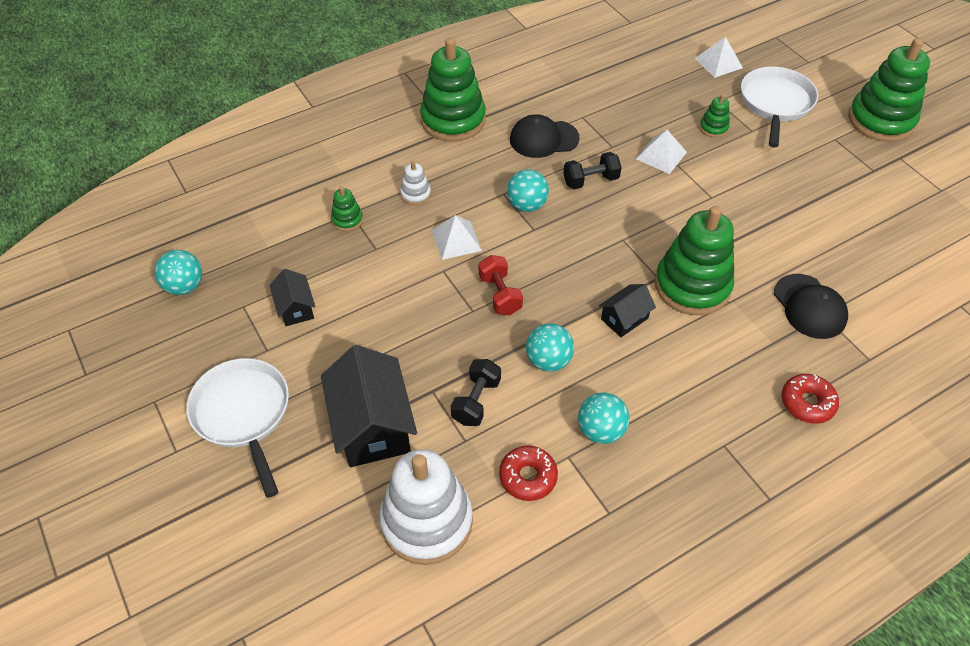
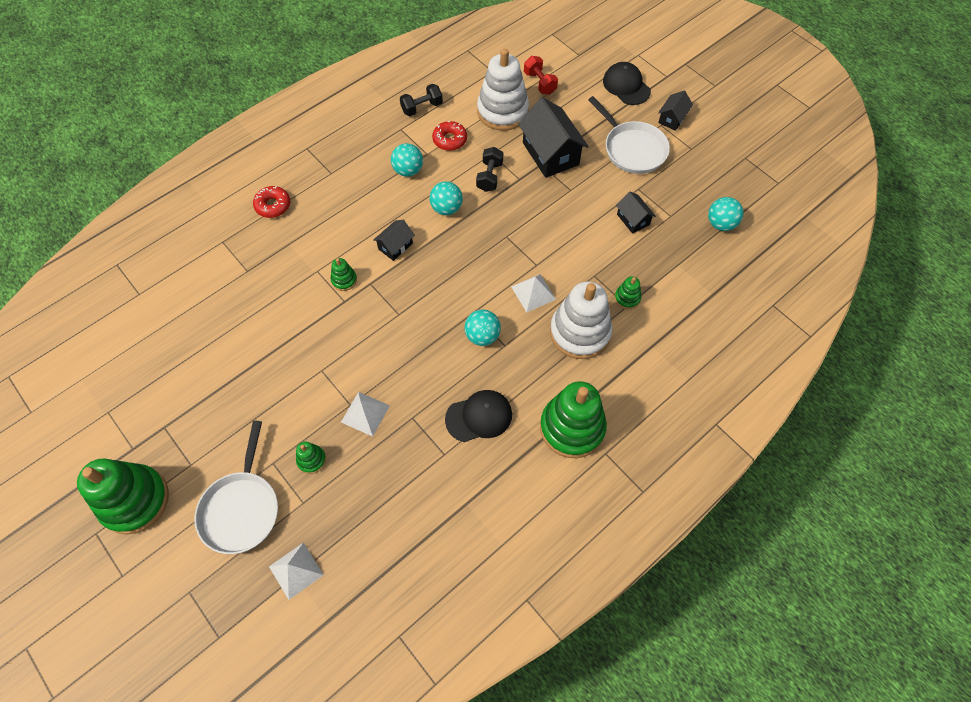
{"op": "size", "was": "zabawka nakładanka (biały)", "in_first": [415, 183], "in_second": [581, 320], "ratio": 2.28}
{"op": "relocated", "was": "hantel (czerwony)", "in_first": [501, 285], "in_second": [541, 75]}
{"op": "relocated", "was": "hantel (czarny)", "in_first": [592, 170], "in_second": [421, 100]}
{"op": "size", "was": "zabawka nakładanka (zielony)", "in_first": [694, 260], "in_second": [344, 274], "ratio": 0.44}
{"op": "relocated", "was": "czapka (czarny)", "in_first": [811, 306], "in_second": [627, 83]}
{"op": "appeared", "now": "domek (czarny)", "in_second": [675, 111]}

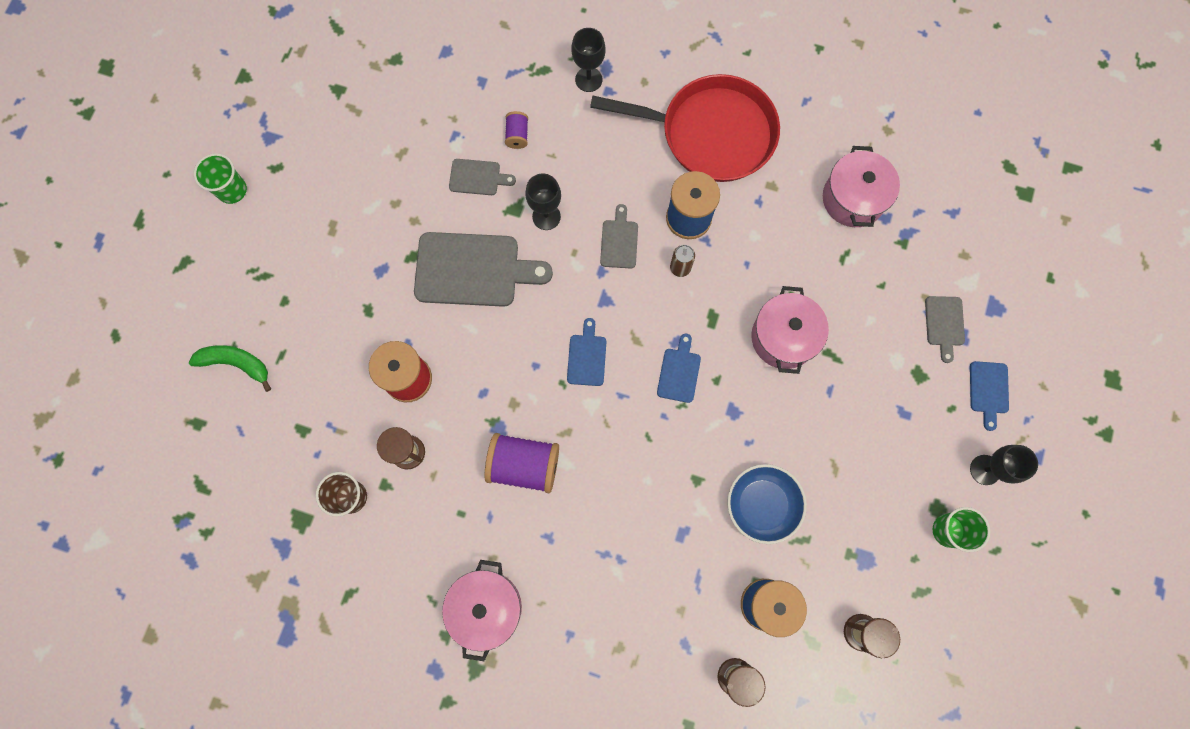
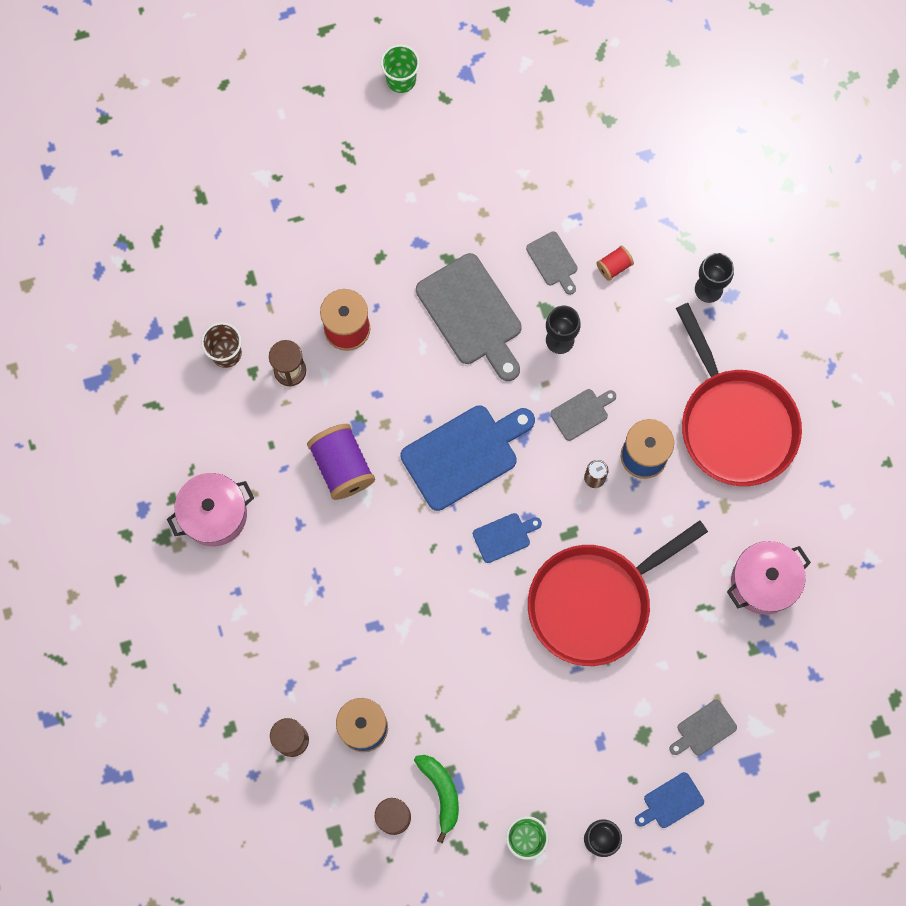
{"op": "relocated", "was": "banan (zielony)", "in_first": [230, 368], "in_second": [436, 799]}
{"op": "colour", "was": "szpulka (fioletowy)", "now": "szpulka (czerwony)", "in_first": [516, 130], "in_second": [615, 263]}
{"op": "size", "was": "deska do krojenia (niebieski)", "in_first": [586, 352], "in_second": [467, 458], "ratio": 2.02}
{"op": "missing", "was": "miska (niebieski)", "in_first": [767, 504]}
{"op": "exchanged", "was": "garnek (różowy)", "now": "patelnia (czerwony)", "in_first": [790, 330], "in_second": [618, 593]}

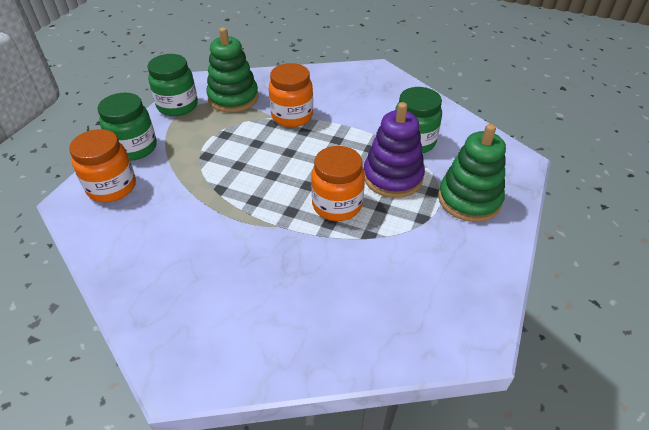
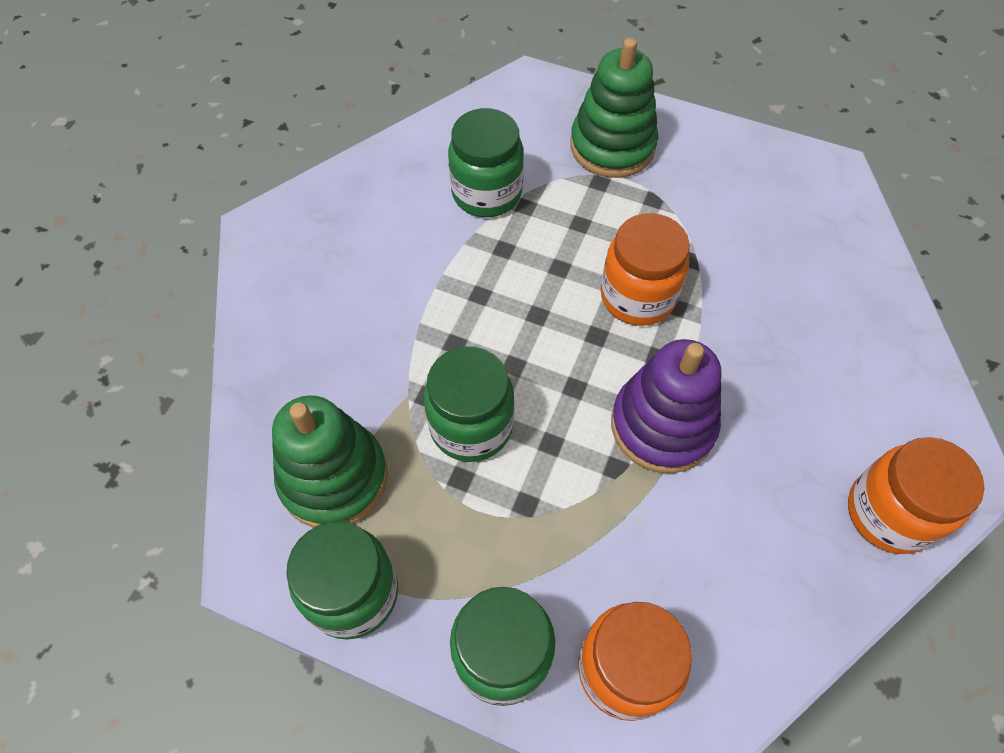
{"op": "relocated", "was": "słoik (pomarańczowy)", "in_first": [291, 95], "in_second": [916, 495]}
{"op": "relocated", "was": "zabawka nakładanka (fioletowy)", "in_first": [394, 150], "in_second": [666, 406]}
{"op": "appeared", "now": "słoik (zielony)", "in_second": [469, 404]}

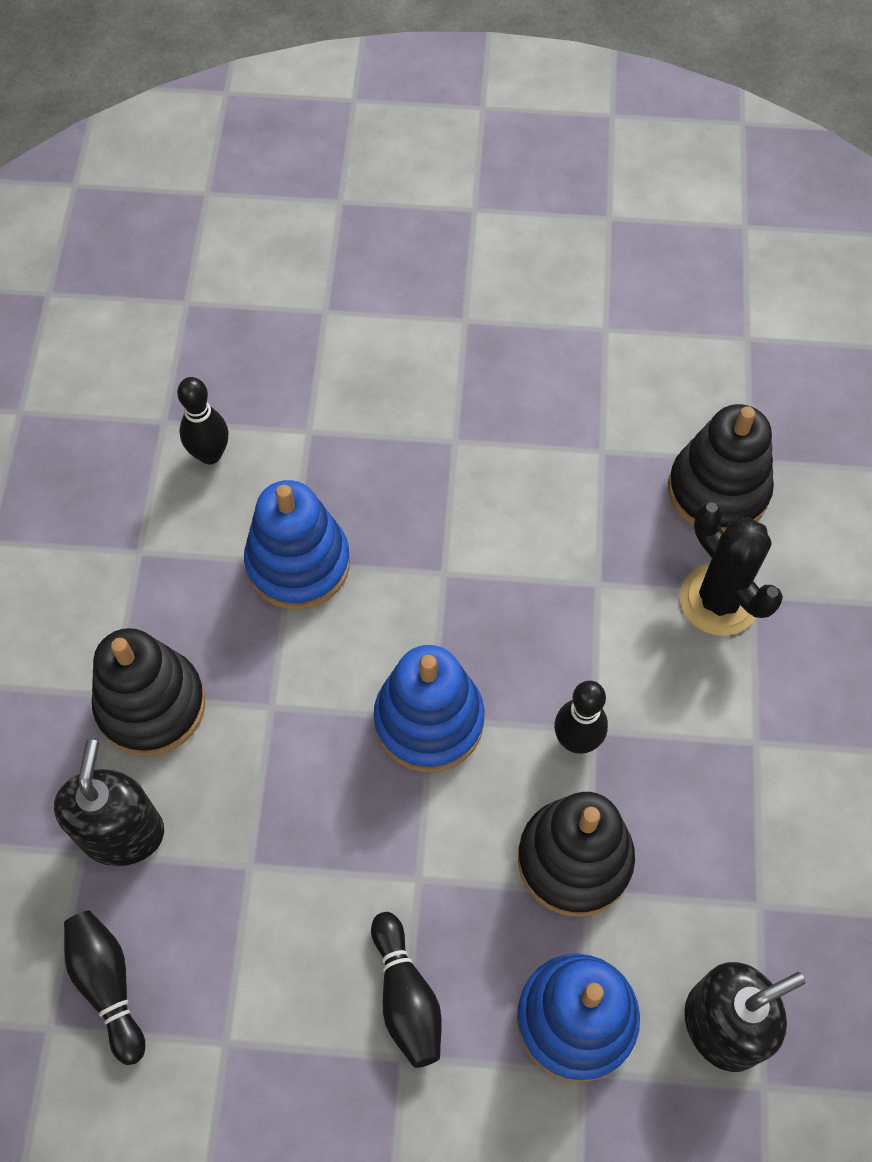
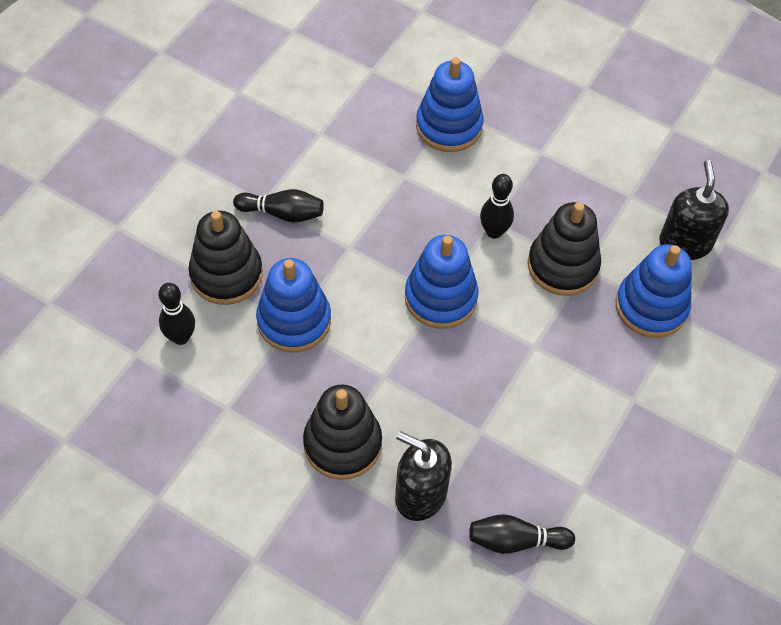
{"op": "relocated", "was": "kręgiel (czarny)", "in_first": [406, 990], "in_second": [278, 206]}
{"op": "relocated", "was": "zabawka nakładanka (czarny)", "in_first": [721, 468], "in_second": [226, 258]}
{"op": "exchanged", "was": "kaktus (czarny)", "now": "zabawka nakładanka (niebieski)", "in_first": [731, 569], "in_second": [450, 104]}

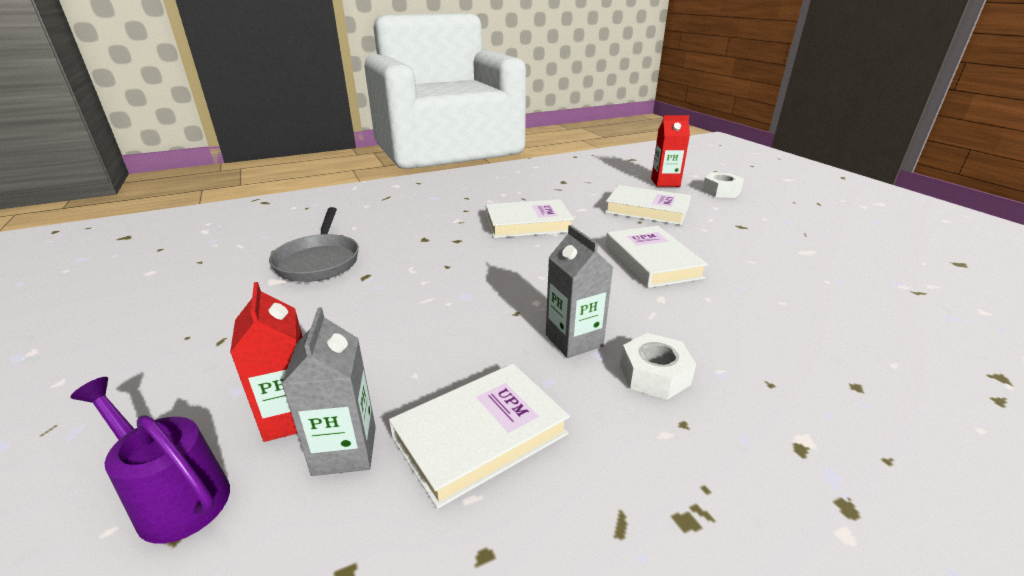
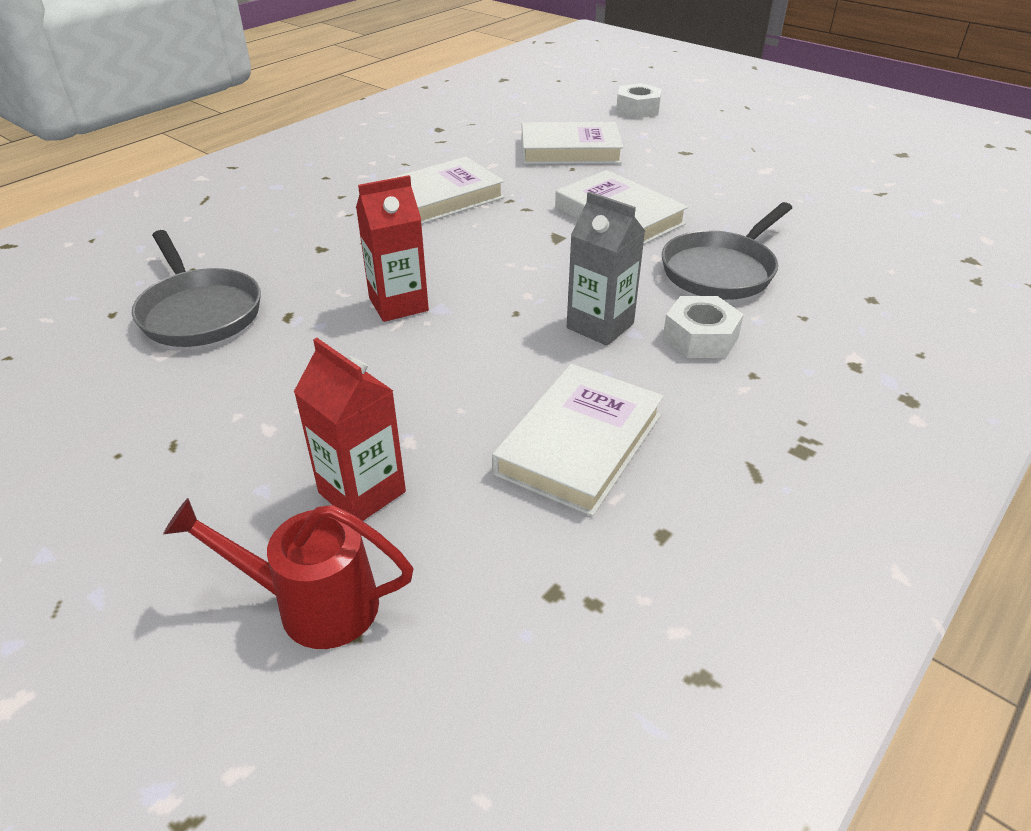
{"op": "colour", "was": "konewka (fioletowy)", "now": "konewka (czerwony)", "in_first": [150, 460], "in_second": [288, 573]}
{"op": "missing", "was": "karton mleka (szary)", "in_first": [329, 391]}
{"op": "relocated", "was": "karton mleka (czerwony)", "in_first": [670, 151], "in_second": [392, 248]}
{"op": "appeared", "now": "patelnia (szary)", "in_second": [727, 251]}

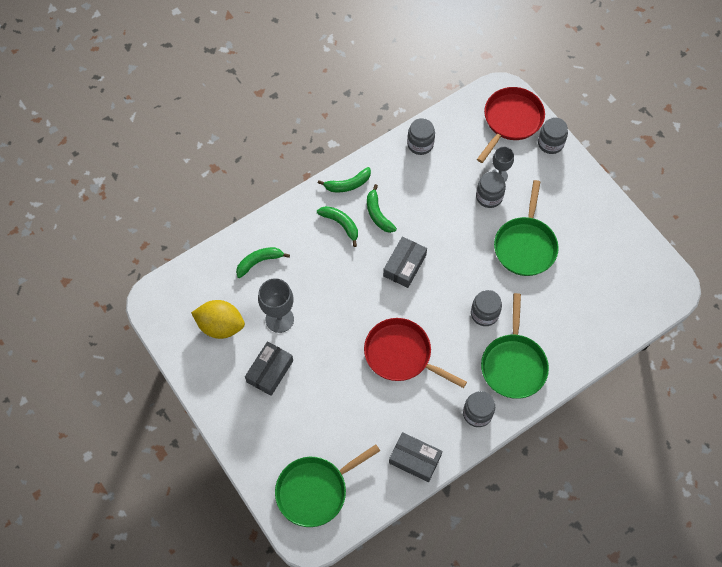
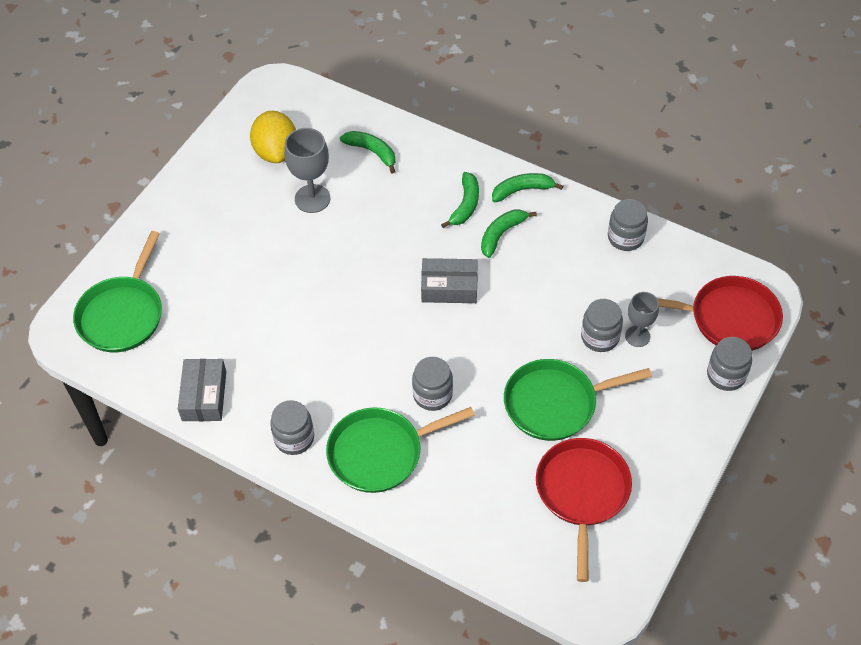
{"op": "missing", "was": "pudełko (szary)", "in_first": [269, 368]}
{"op": "spun", "was": "patelnia (zielony)", "in_first": [327, 486], "in_second": [117, 291], "clockwise": -105}
{"op": "spun", "was": "banan (zielony)", "in_first": [344, 179], "in_second": [527, 187], "clockwise": 120}
{"op": "relocated", "was": "patelnia (czerwony)", "in_first": [415, 353], "in_second": [584, 510]}

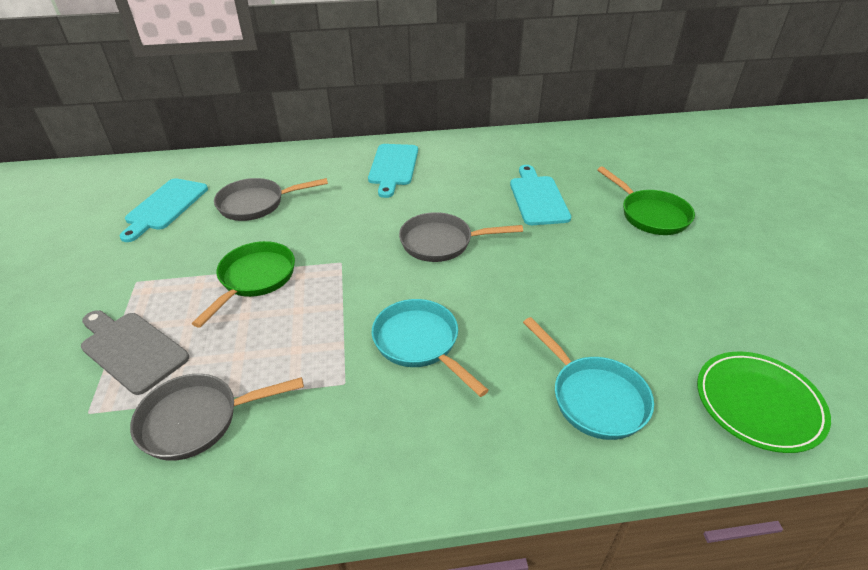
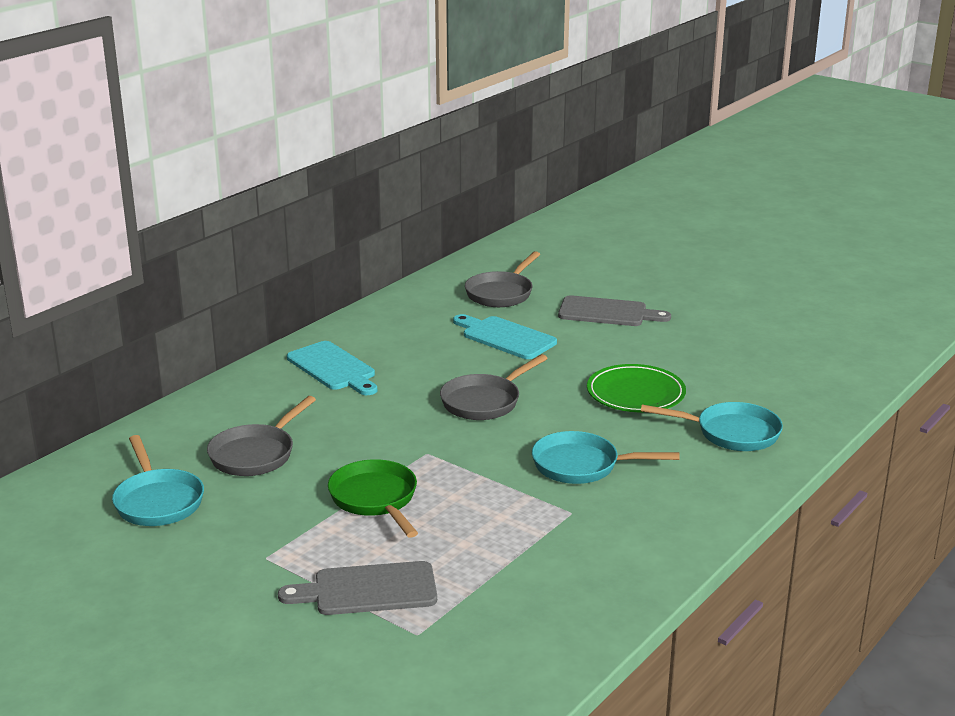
{"op": "exchanged", "was": "deska do krojenia (turkusowy)", "now": "patelnia (turkusowy)", "in_first": [163, 210], "in_second": [158, 480]}
{"op": "relocated", "was": "patelnia (szary)", "in_first": [217, 417], "in_second": [502, 279]}
{"op": "exchanged", "was": "patelnia (zielony)", "now": "deska do krojenia (szary)", "in_first": [646, 200], "in_second": [614, 310]}
{"op": "relocated", "was": "talerz (zielony)", "in_first": [764, 402], "in_second": [636, 388]}

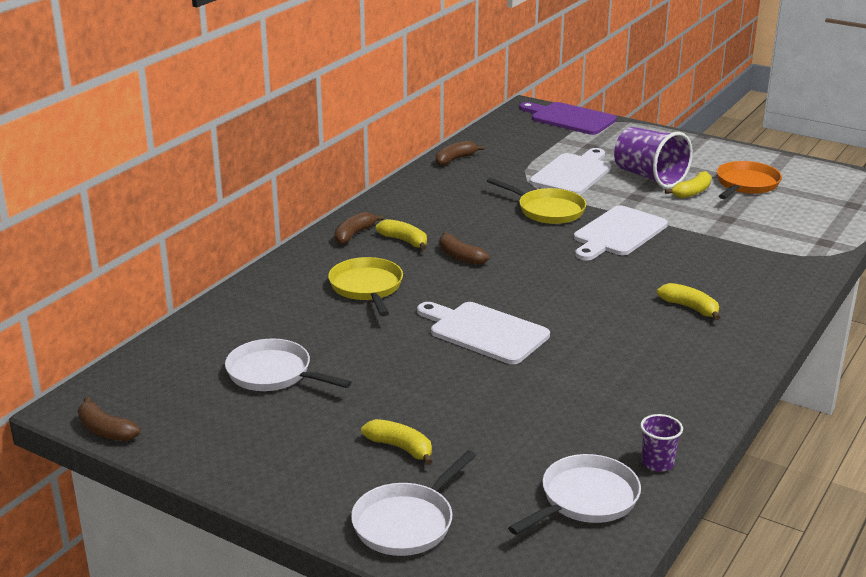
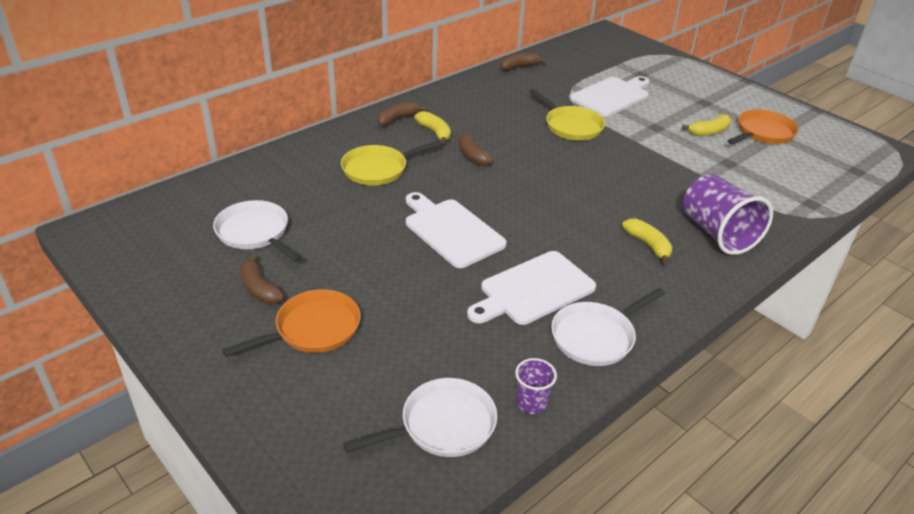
{"op": "relocated", "was": "banan (brązowy)", "in_first": [109, 419], "in_second": [262, 279]}
{"op": "spun", "was": "patelnia (żółty)", "in_first": [365, 286], "in_second": [392, 163], "clockwise": -120}
{"op": "relocated", "was": "patelnia (biały)", "in_first": [413, 503], "in_second": [608, 327]}
{"op": "exchanged", "was": "banan (żółty)", "now": "patelnia (pomarańczowy)", "in_first": [397, 442], "in_second": [291, 323]}
{"op": "missing", "was": "deska do krojenia (fioletowy)", "in_first": [568, 118]}
{"op": "relocated", "was": "deska do krojenia (biały)", "in_first": [621, 233], "in_second": [531, 288]}
{"op": "relocated", "was": "szklanka (fioletowy)", "in_first": [653, 157], "in_second": [728, 214]}

